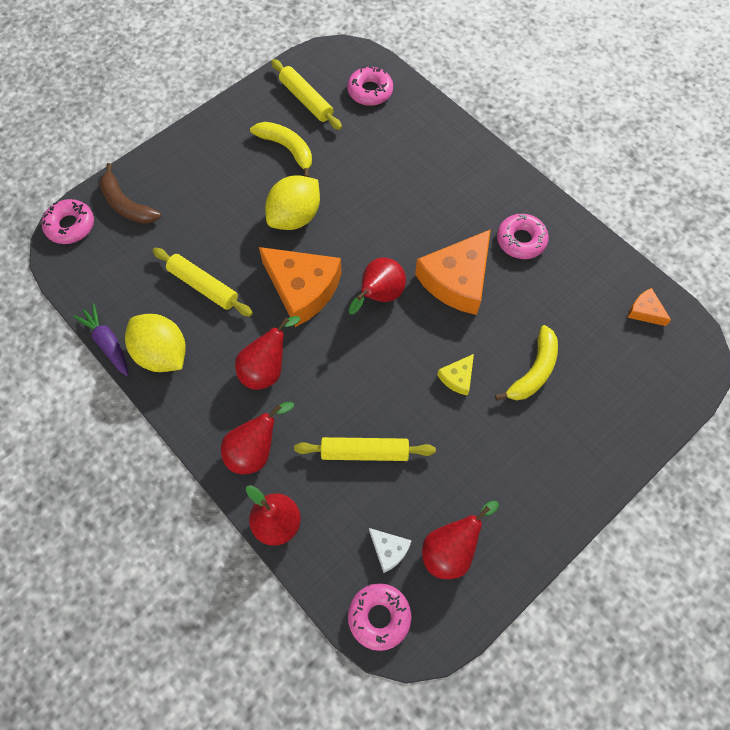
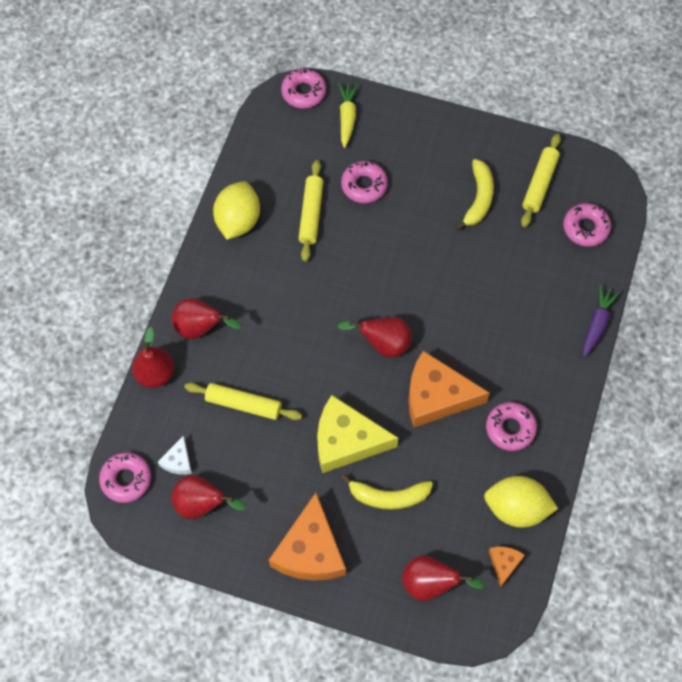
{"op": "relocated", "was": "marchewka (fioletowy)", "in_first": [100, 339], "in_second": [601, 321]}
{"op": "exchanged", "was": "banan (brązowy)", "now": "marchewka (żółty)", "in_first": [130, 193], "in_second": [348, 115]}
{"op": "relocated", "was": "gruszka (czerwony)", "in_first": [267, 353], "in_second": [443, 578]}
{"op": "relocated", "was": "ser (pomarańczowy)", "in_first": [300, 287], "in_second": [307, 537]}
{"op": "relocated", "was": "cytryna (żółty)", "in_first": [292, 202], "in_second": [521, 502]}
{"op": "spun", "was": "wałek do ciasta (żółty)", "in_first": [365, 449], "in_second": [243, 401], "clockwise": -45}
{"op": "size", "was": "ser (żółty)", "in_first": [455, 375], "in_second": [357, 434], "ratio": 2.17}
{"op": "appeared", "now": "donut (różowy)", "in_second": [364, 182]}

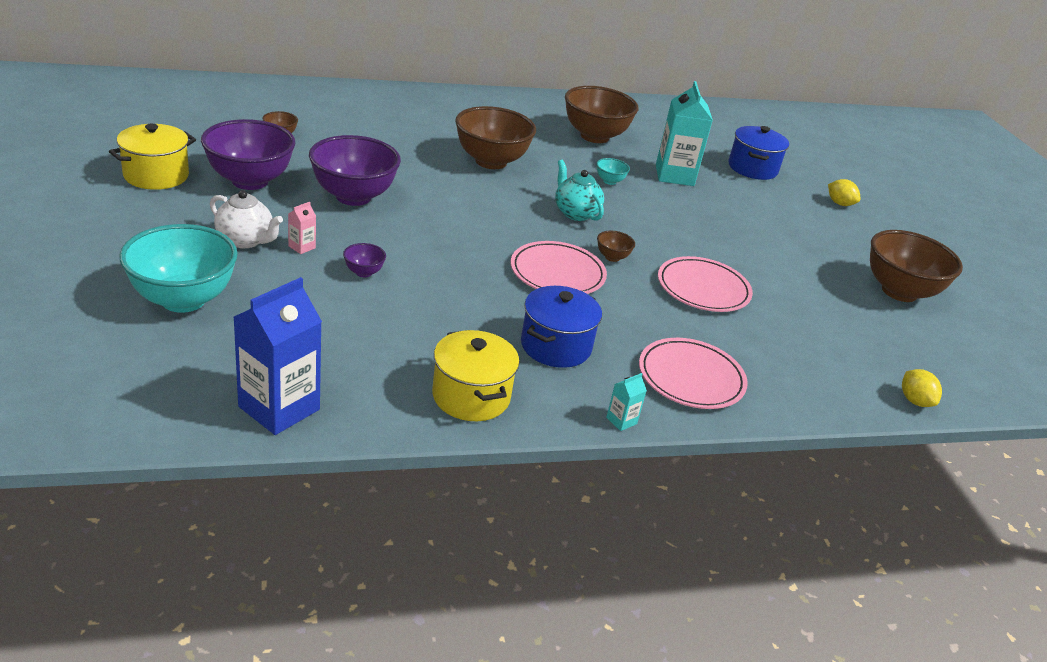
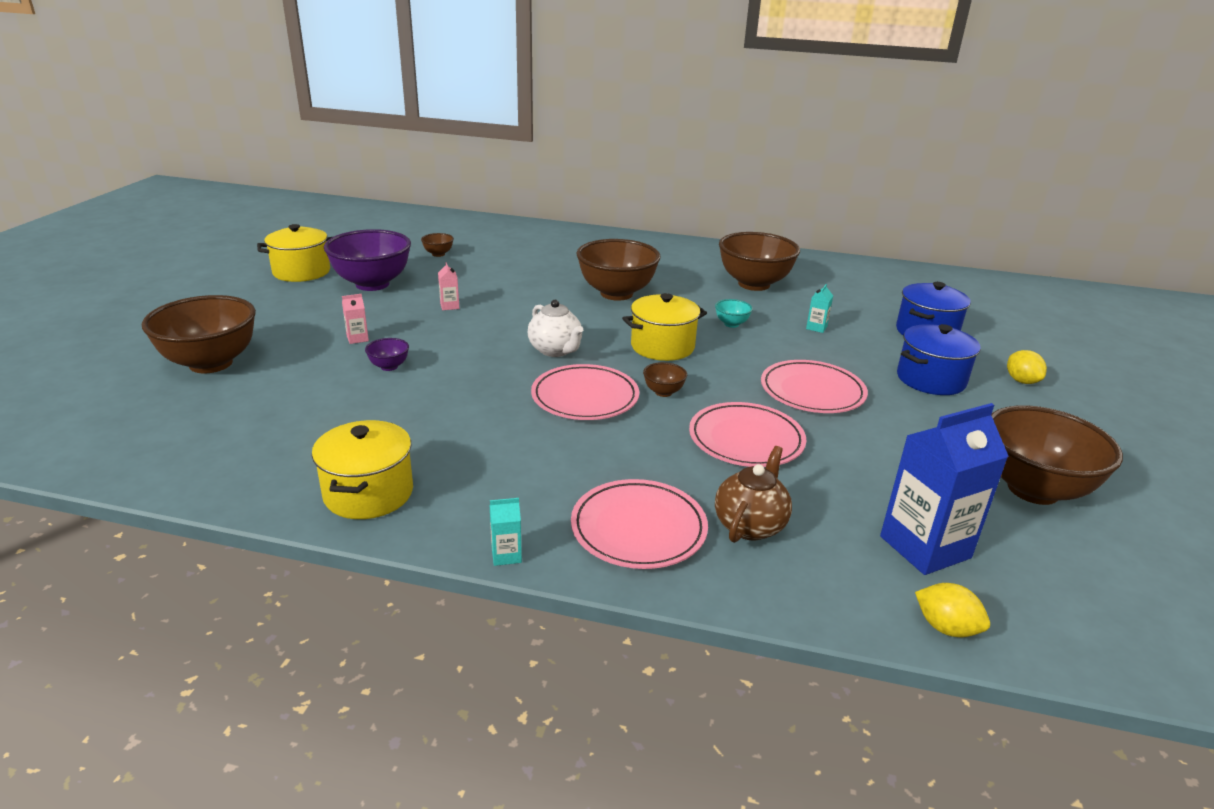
{"op": "colour", "was": "miska (turkusowy)", "now": "miska (brązowy)", "in_first": [178, 268], "in_second": [199, 334]}
{"op": "relocated", "was": "imbryk (biały)", "in_first": [246, 219], "in_second": [555, 328]}
{"op": "relocated", "was": "karton mleka (niebieski)", "in_first": [278, 356], "in_second": [944, 489]}
{"op": "exchanged", "was": "miska (fioletowy)", "now": "karton mleka (różowy)", "in_first": [355, 170], "in_second": [449, 286]}
{"op": "relocated", "was": "garnek (niebieski)", "in_first": [561, 327], "in_second": [939, 359]}
{"op": "exchanged", "was": "imbryk (turkusowy)", "now": "garnek (żółty)", "in_first": [579, 190], "in_second": [664, 327]}
{"op": "size", "was": "karton mleka (turkusowy)", "in_first": [684, 133], "in_second": [819, 308], "ratio": 0.42}
{"op": "spun", "was": "cytryna (żółty)", "in_first": [922, 388], "in_second": [952, 610], "clockwise": -60}
{"op": "appeared", "now": "imbryk (brązowy)", "in_second": [753, 494]}
{"op": "appeared", "now": "talerz (różowy)", "in_second": [814, 386]}

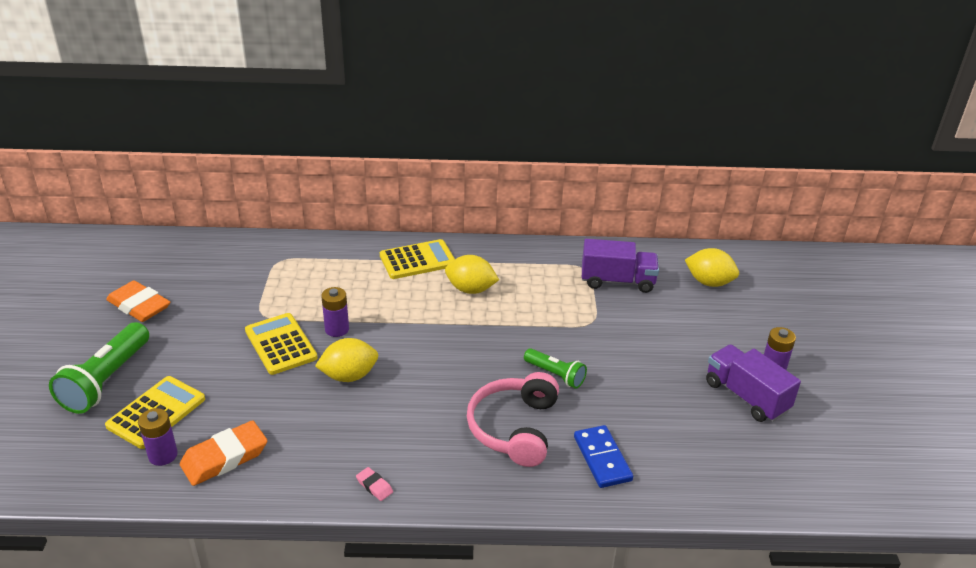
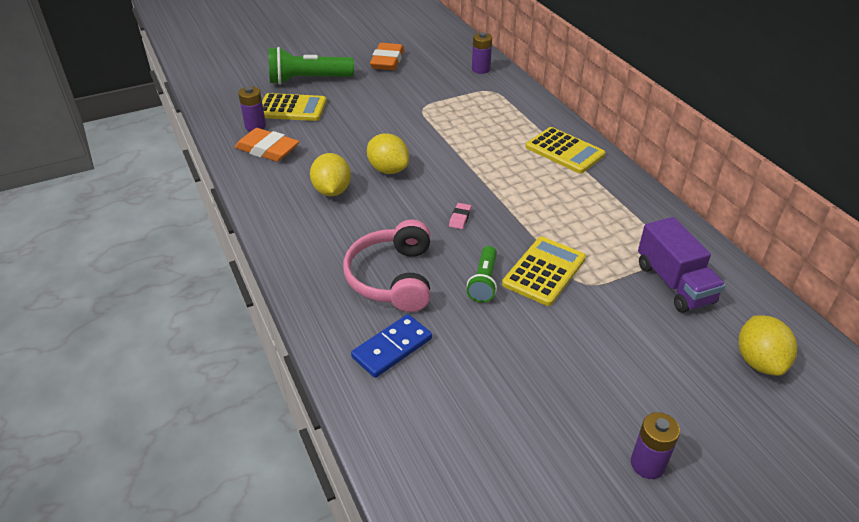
{"op": "relocated", "was": "kalkulator (żółty)", "in_first": [281, 344], "in_second": [544, 271]}
{"op": "relocated", "was": "bateria (fioletowy)", "in_first": [335, 312], "in_second": [482, 53]}
{"op": "relocated", "was": "gumka do mazania (różowy)", "in_first": [374, 484], "in_second": [460, 216]}
{"op": "relocated", "was": "cytryna (żółty)", "in_first": [472, 274], "in_second": [330, 174]}
{"op": "spun", "was": "słuchawki (różowy)", "in_first": [513, 419], "in_second": [386, 265], "clockwise": -75}
{"op": "missing", "was": "ciężarówka (fioletowy)", "in_first": [753, 383]}

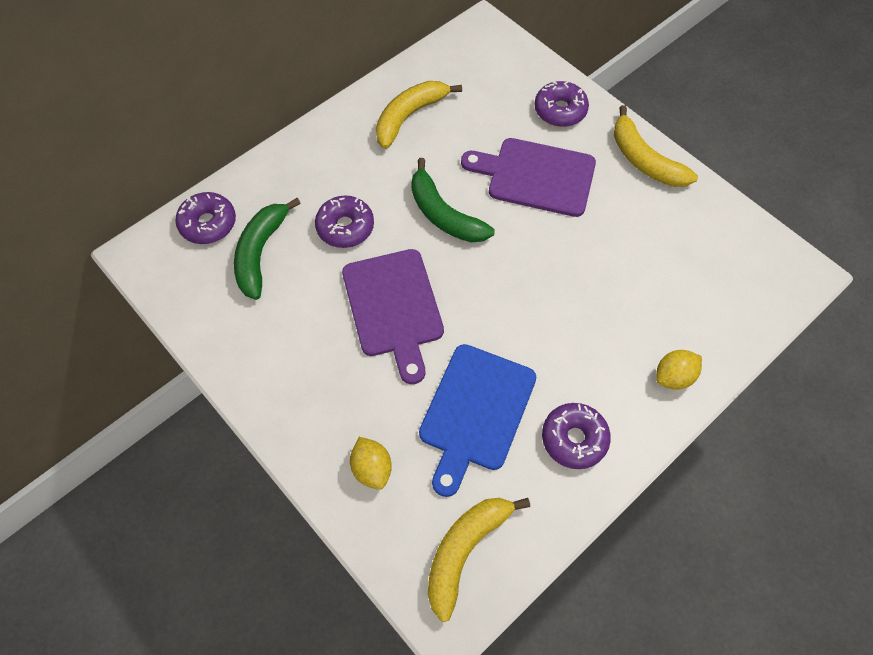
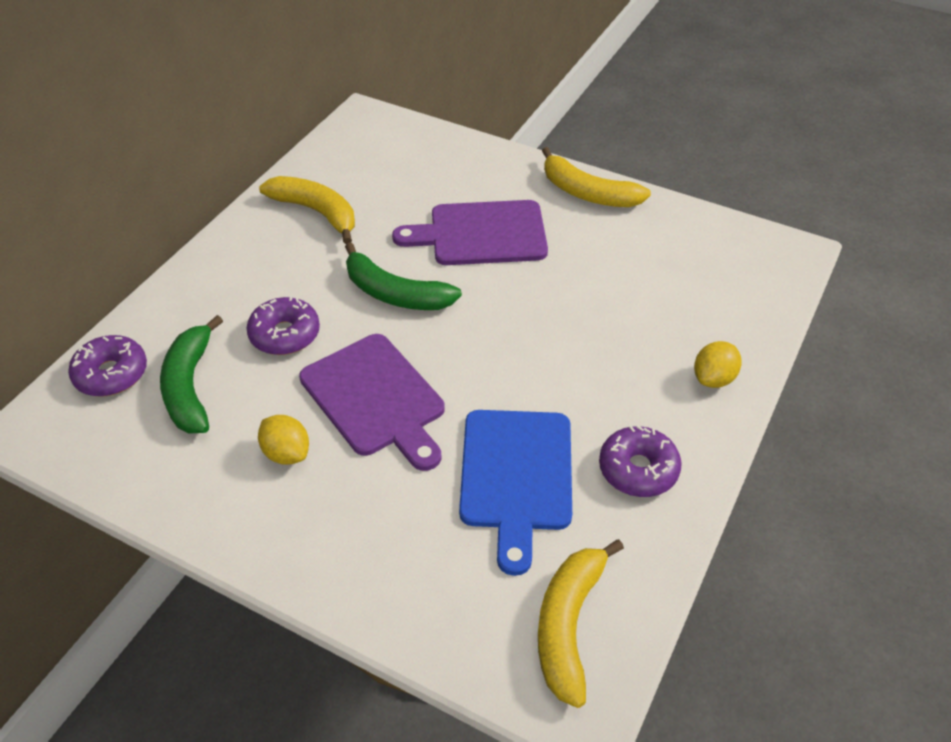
{"op": "relocated", "was": "cytryna (żółty)", "in_first": [371, 463], "in_second": [283, 440]}
{"op": "spun", "was": "banan (żółty)", "in_first": [419, 115], "in_second": [307, 210], "clockwise": 105}
{"op": "missing", "was": "donut (fioletowy)", "in_first": [561, 104]}

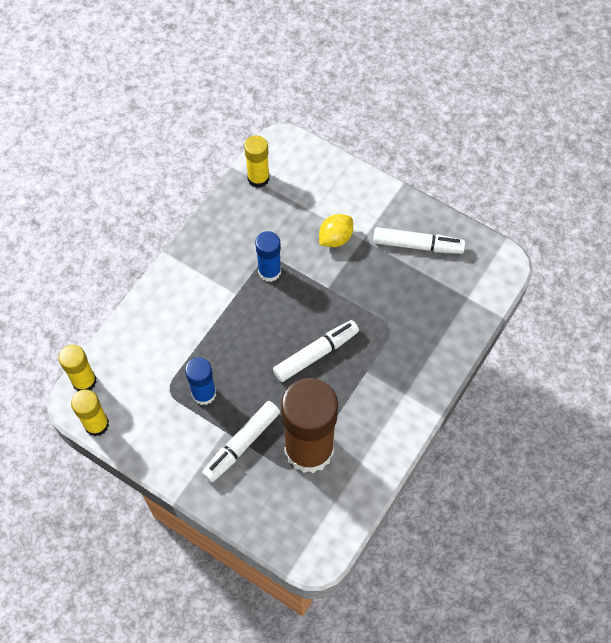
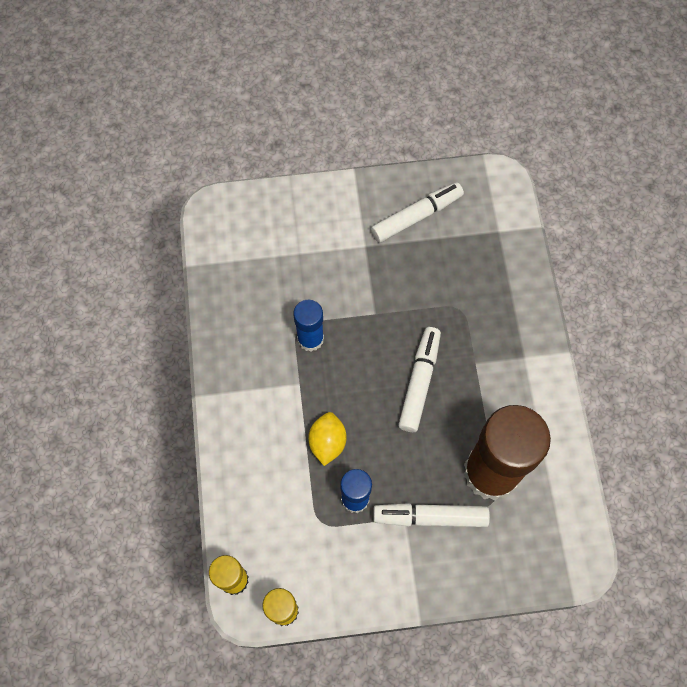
{"op": "spun", "was": "flamaster (biały)", "in_first": [241, 441], "in_second": [431, 515], "clockwise": 90}
{"op": "missing", "was": "klej w sztyfcie (żółty)", "in_first": [256, 161]}
{"op": "relocated", "was": "cytryna (żółty)", "in_first": [336, 230], "in_second": [327, 439]}

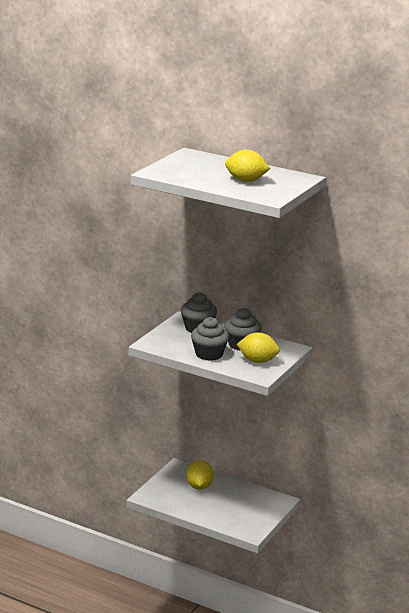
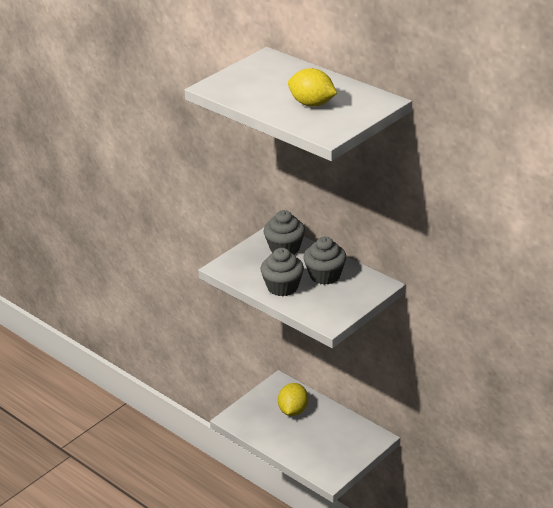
{"op": "missing", "was": "cytryna (żółty)", "in_first": [258, 347]}

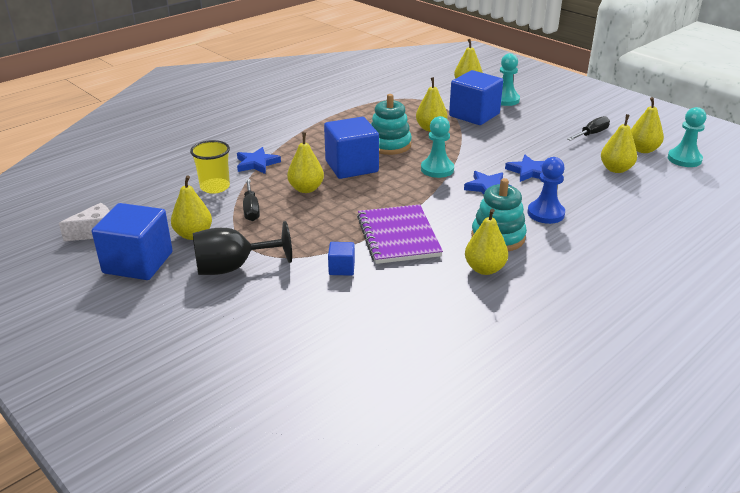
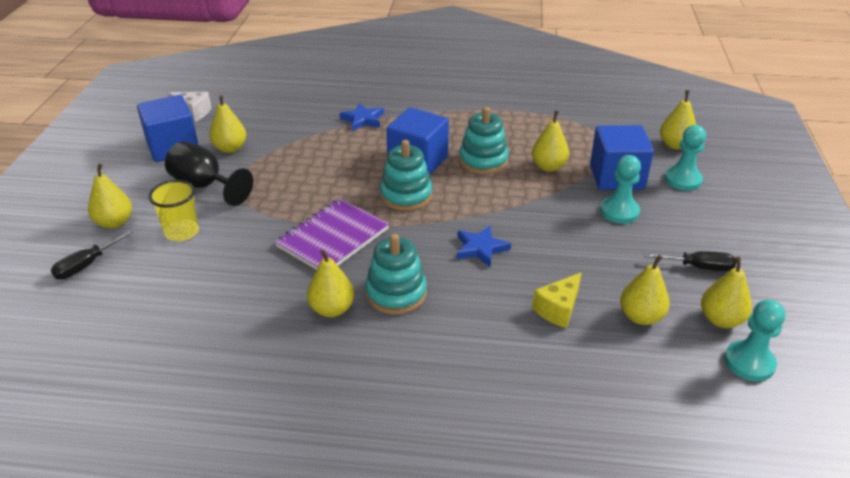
{"op": "relocated", "was": "szklanka (żółty)", "in_first": [210, 167], "in_second": [173, 210]}
{"op": "relocated", "was": "śrubokręt (czarny)", "in_first": [251, 200], "in_second": [92, 254]}
{"op": "relocated", "was": "gruszka (żółty)", "in_first": [305, 162], "in_second": [110, 196]}
{"op": "missing", "was": "sześcian (niebieski)", "in_first": [341, 259]}
{"op": "relocated", "was": "pionek (turkusowy)", "in_first": [437, 147], "in_second": [620, 189]}
{"op": "missing", "was": "gwiazda (niebieski)", "in_first": [524, 168]}
{"op": "missing", "was": "pionek (niebieski)", "in_first": [546, 190]}
{"op": "appeared", "now": "zabawka nakładanka (turkusowy)", "in_second": [406, 175]}
{"op": "appeared", "now": "ser (żółty)", "in_second": [557, 300]}

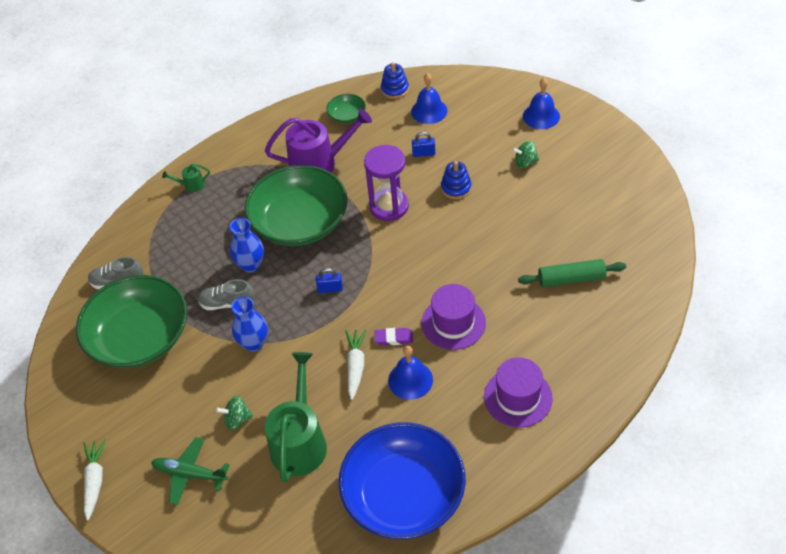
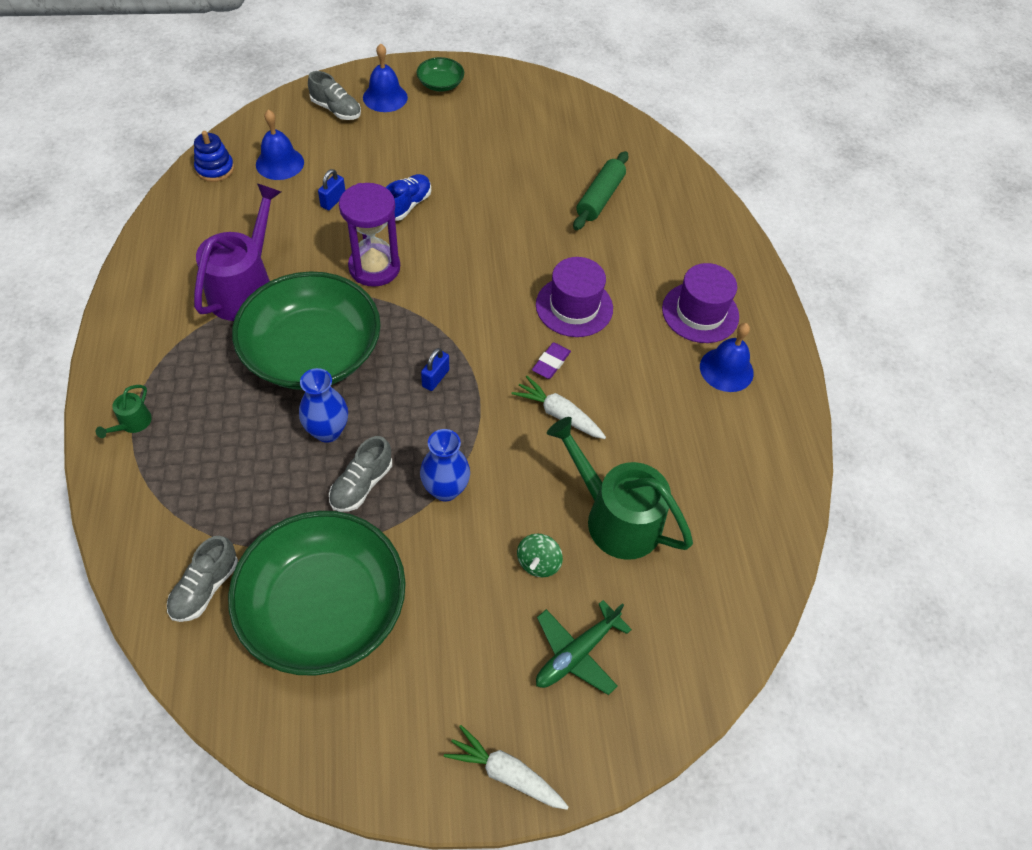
{"op": "relocated", "was": "miska (zielony)", "in_first": [346, 108], "in_second": [440, 74]}
{"op": "missing", "was": "miska (niebieski)", "in_first": [402, 480]}
{"op": "relocated", "was": "dzwonek (niebieski)", "in_first": [410, 373], "in_second": [727, 357]}
{"op": "exchanged", "was": "zabawka nakładanka (niebieski)", "now": "but (niebieski)", "in_first": [456, 180], "in_second": [408, 197]}
{"op": "missing", "was": "bączek (zielony)", "in_first": [525, 154]}
{"op": "appeared", "now": "but (szary)", "in_second": [334, 95]}

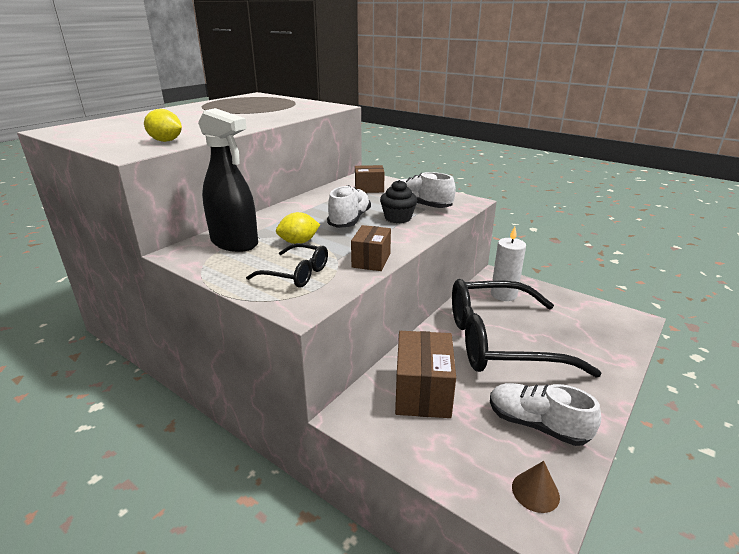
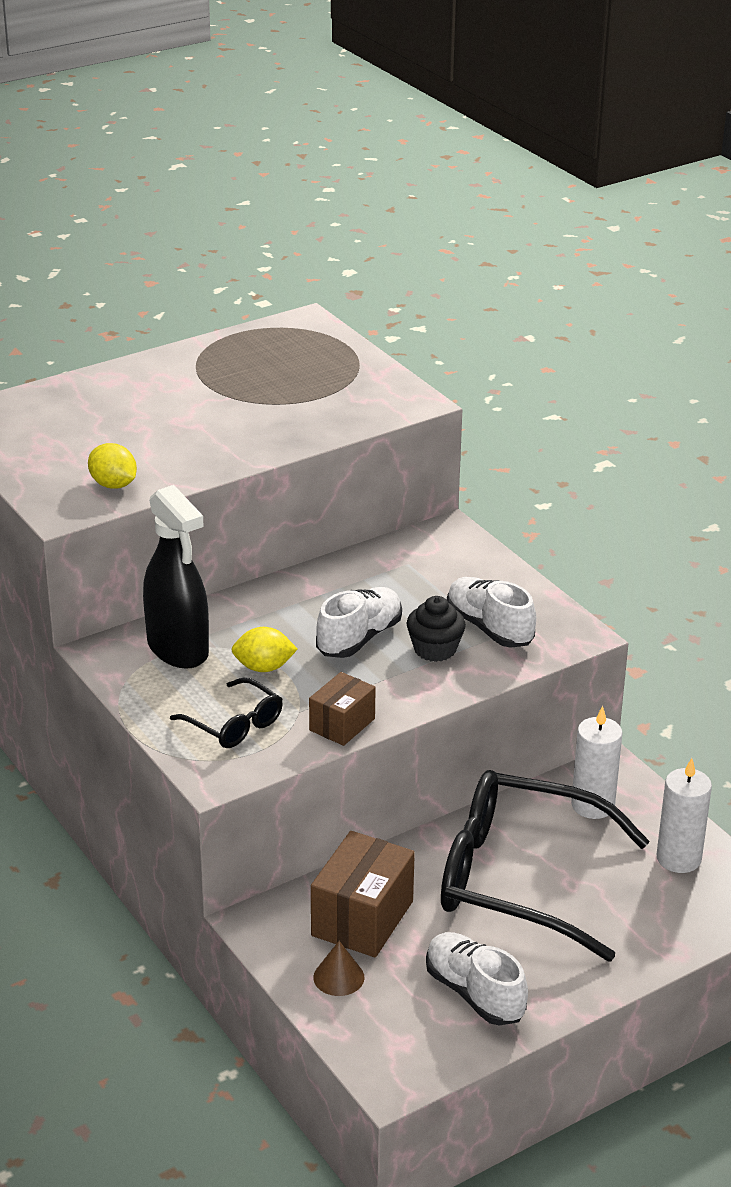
{"op": "missing", "was": "pudełko (brązowy)", "in_first": [370, 179]}
{"op": "relocated", "was": "stożek (brązowy)", "in_first": [536, 487], "in_second": [338, 968]}
{"op": "appeared", "now": "świeca (biały)", "in_second": [684, 815]}

